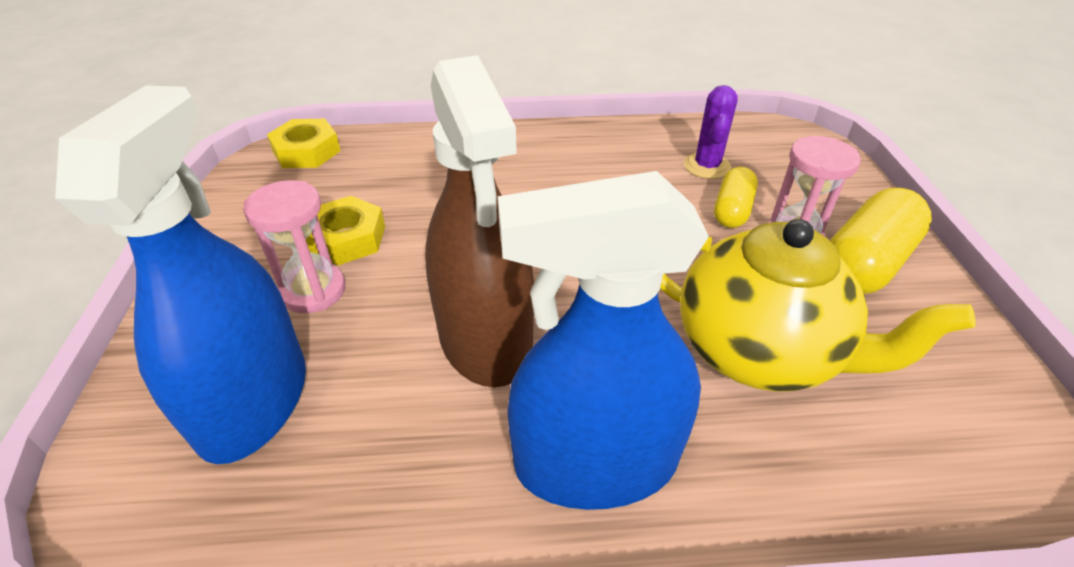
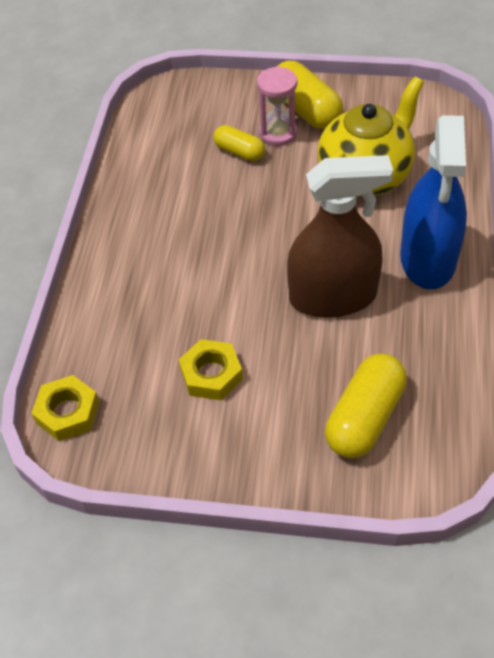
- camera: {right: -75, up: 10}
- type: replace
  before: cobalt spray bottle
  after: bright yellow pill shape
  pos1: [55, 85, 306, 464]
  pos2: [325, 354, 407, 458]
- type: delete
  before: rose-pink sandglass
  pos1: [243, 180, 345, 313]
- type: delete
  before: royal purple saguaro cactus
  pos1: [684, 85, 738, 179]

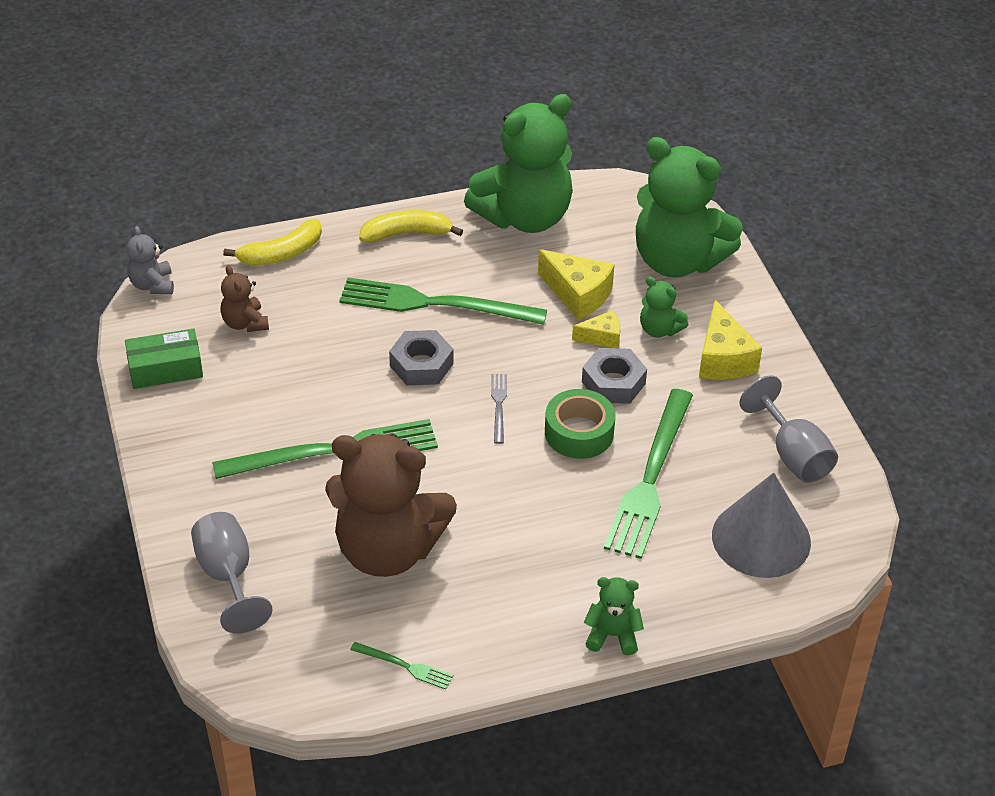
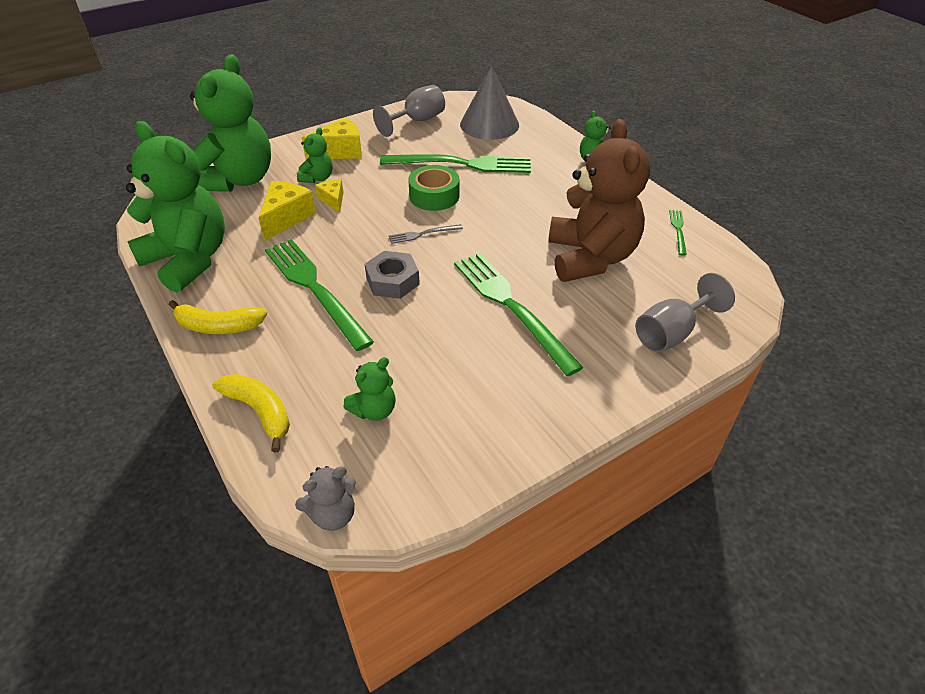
- camera: {right: -105, up: 0}
- type: rotate
  before: bright yellow banana
  pos1: [359, 210, 463, 243]
  pos2: [169, 300, 267, 334]
  turn: -60
- type: rotate
  before: green table fork
  pos1: [339, 278, 547, 325]
  pos2: [265, 239, 374, 351]
  turn: 150
- type: recolor
  before: brown stuffed bear
  after: green stuffed bear
  pos1: [220, 265, 269, 332]
  pos2: [344, 357, 396, 421]
- type: delete
  before: green box
  pos1: [125, 329, 203, 389]
- type: delete
  before: gray nut
  pos1: [582, 348, 647, 404]

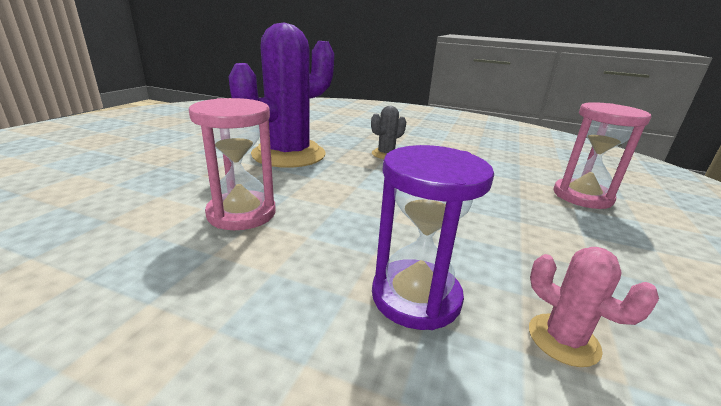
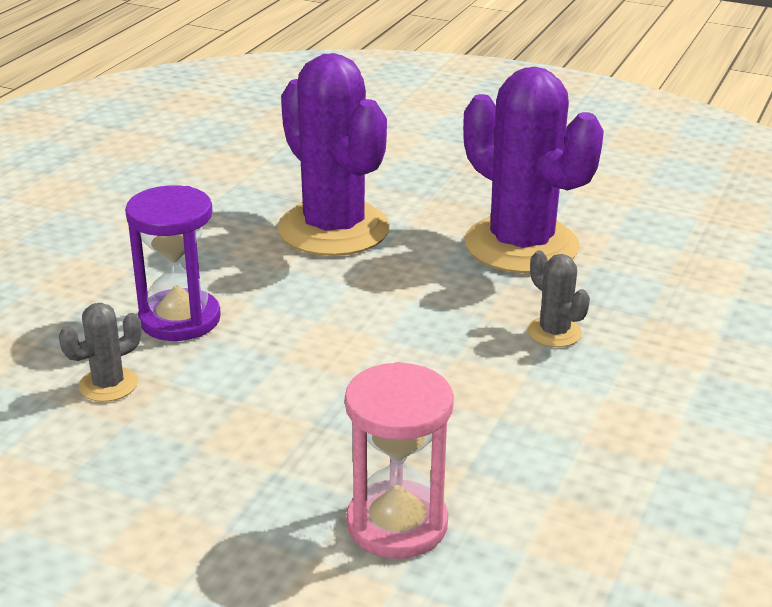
- camera: {right: 95, up: 5}
- type: recolor
  before: rose-pink saguaro cactus
  after: gray saguaro cactus
  pos1: [529, 247, 659, 367]
  pos2: [59, 303, 142, 402]
- type: replace
  before: rose-pink sandglass
  after: royal purple saguaro cactus
  pos1: [188, 98, 276, 230]
  pos2: [277, 53, 390, 256]

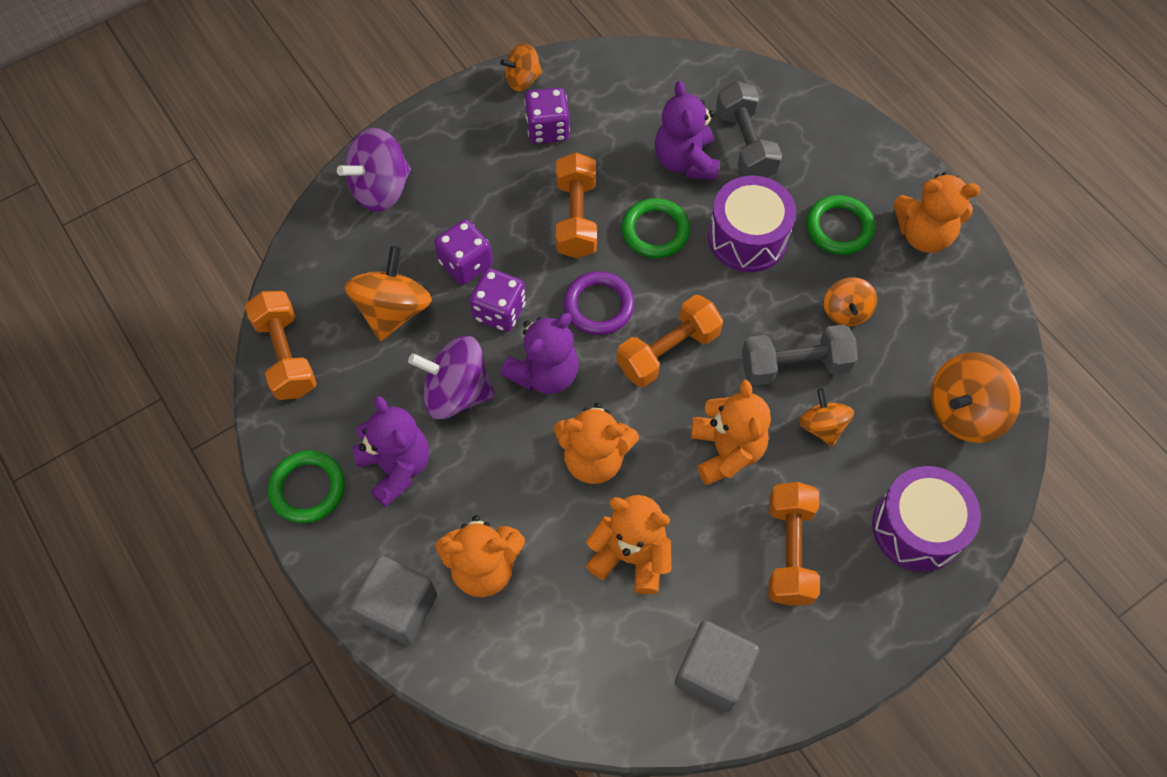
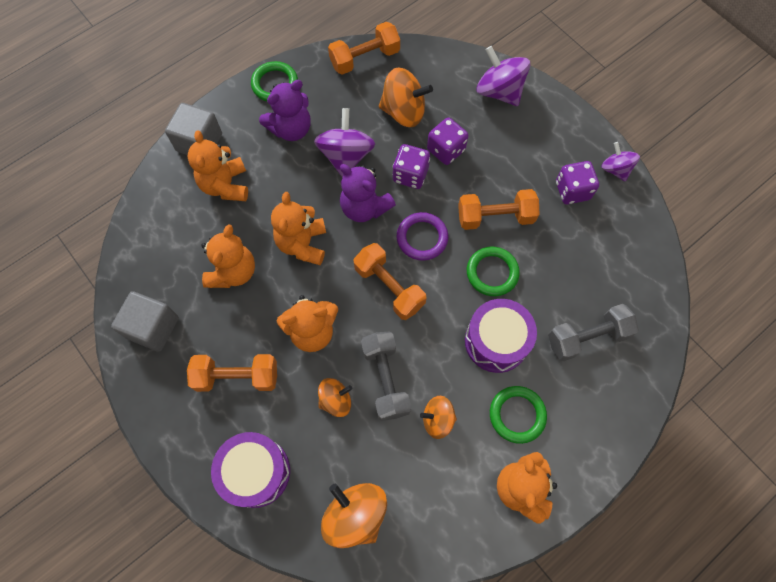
- camera: {right: 85, up: 5}
- type: recolor
  before: orange-coloured spinning top
  after: royal purple spinning top
  pos1: [500, 43, 542, 91]
  pos2: [601, 142, 640, 181]
- type: delete
  before: royal purple stuffed bear
  pos1: [655, 81, 719, 180]

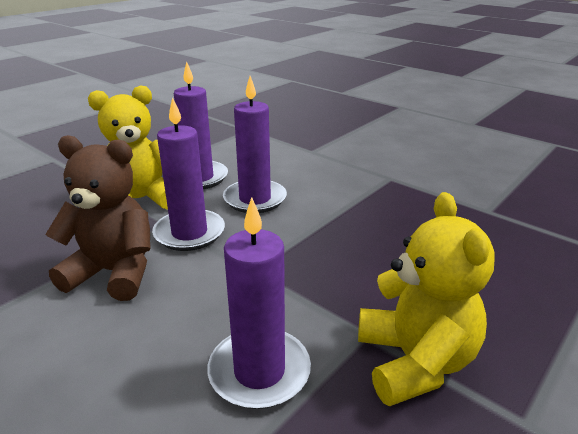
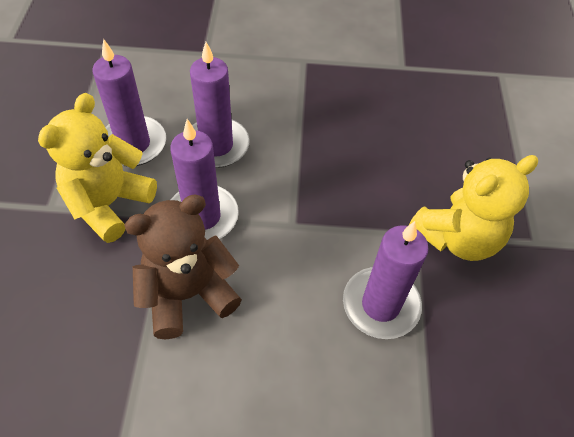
- camera: {right: -40, up: 25}
- type: rotate
  before: bright yellow stuffed bear
  pos1: [358, 192, 495, 406]
  pos2: [409, 155, 538, 261]
  turn: 105

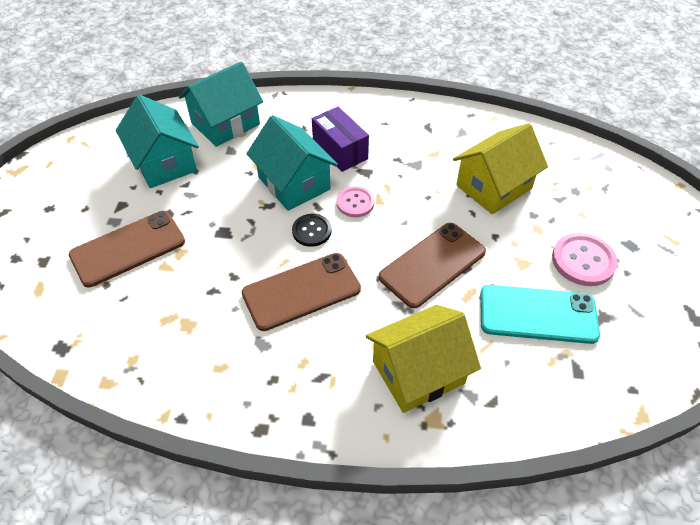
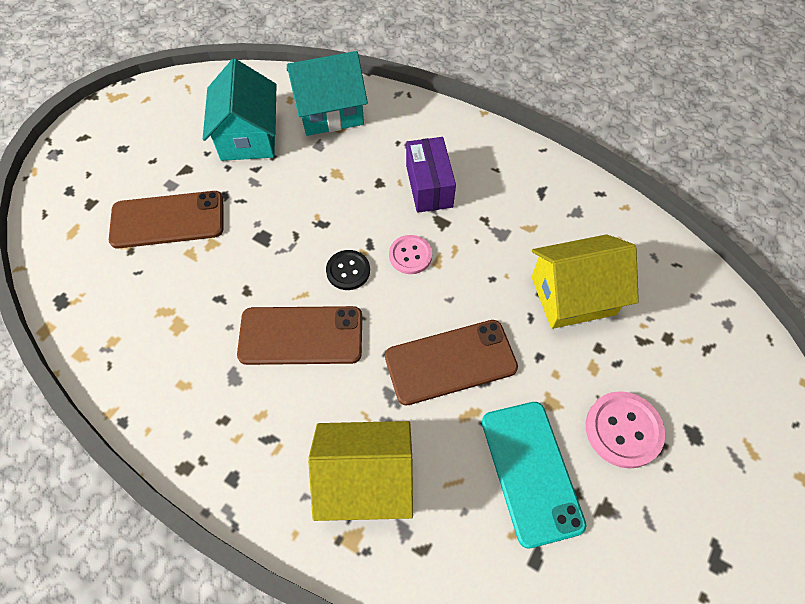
- camera: {right: 25, up: 10}
- type: rotate
  before: aqua smartphone
  pos1: [480, 285, 600, 344]
  pos2: [482, 402, 586, 549]
  turn: 45
- type: delete
  before: aqua toy house
  pos1: [246, 115, 338, 211]

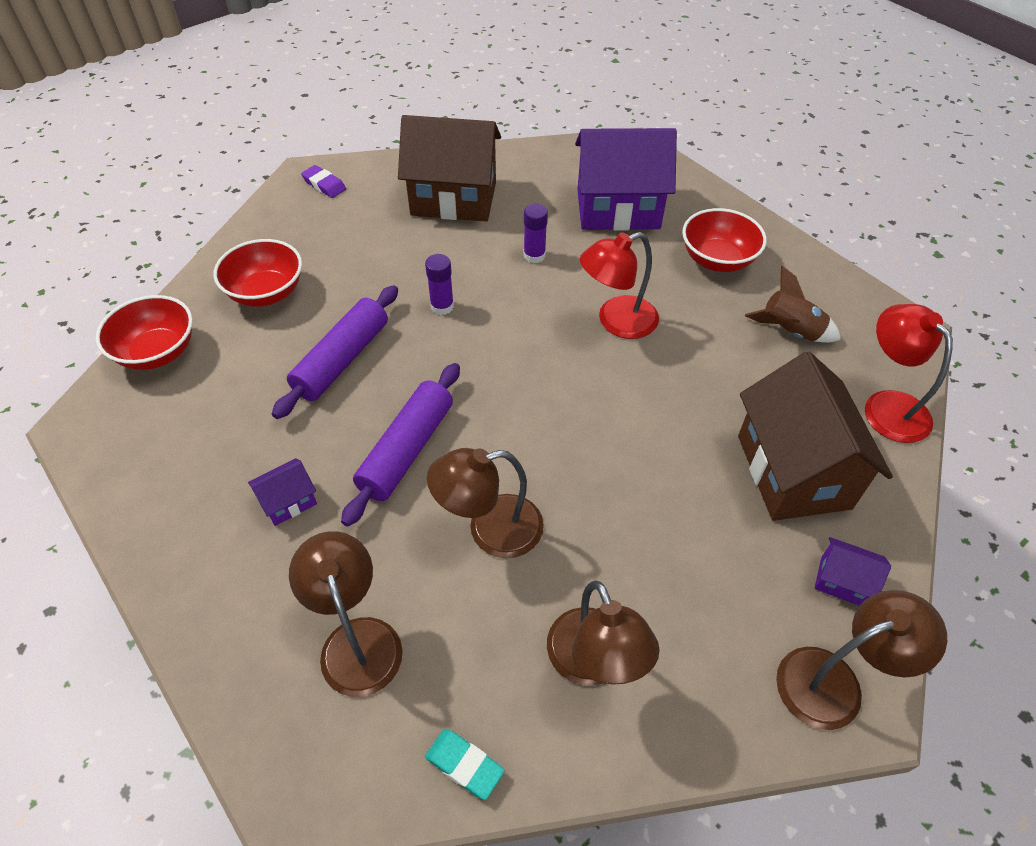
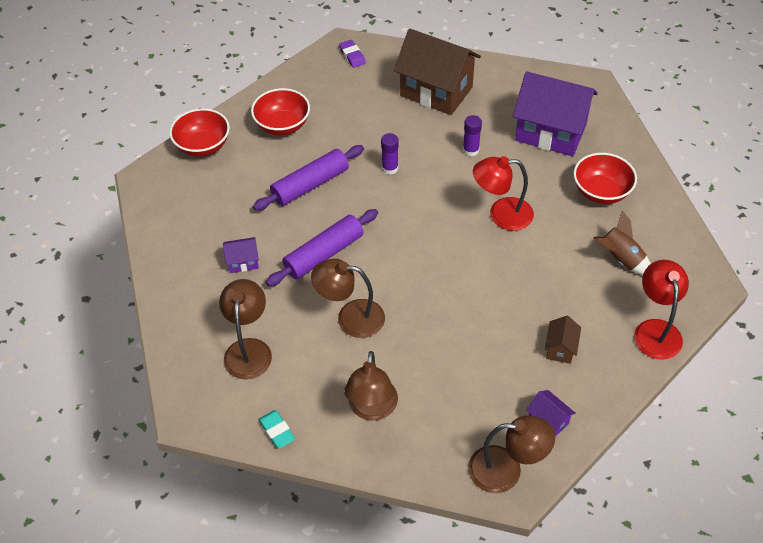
- camera: {right: 25, up: 0}
- type: resize
  before: brown toy house
  pos1: [738, 352, 893, 521]
  pos2: [545, 316, 581, 364]
  scale: 0.43

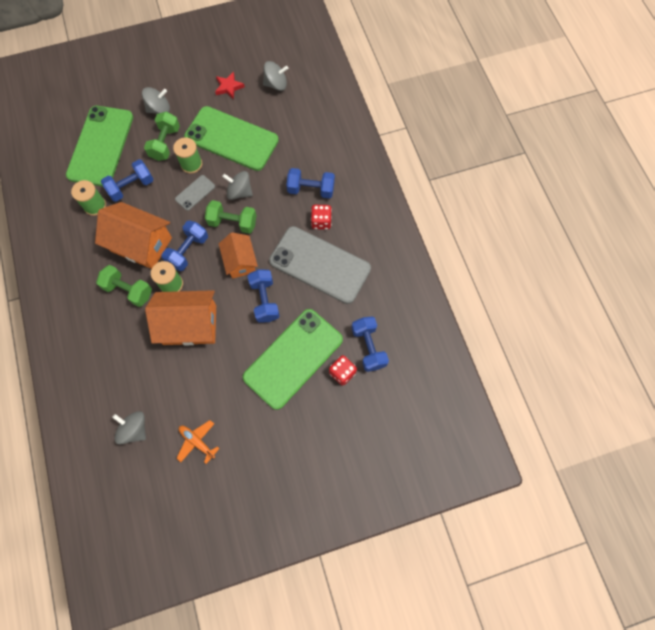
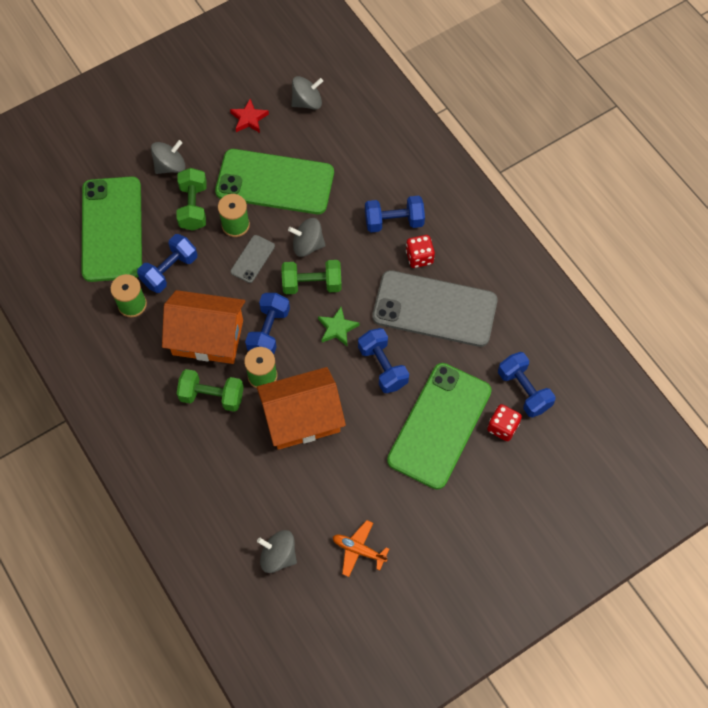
- camera: {right: -15, up: -5}
- type: replace
  before: orange-coloured toy house
  after: green five-pointed star
  pos1: [219, 232, 258, 279]
  pos2: [318, 307, 359, 346]

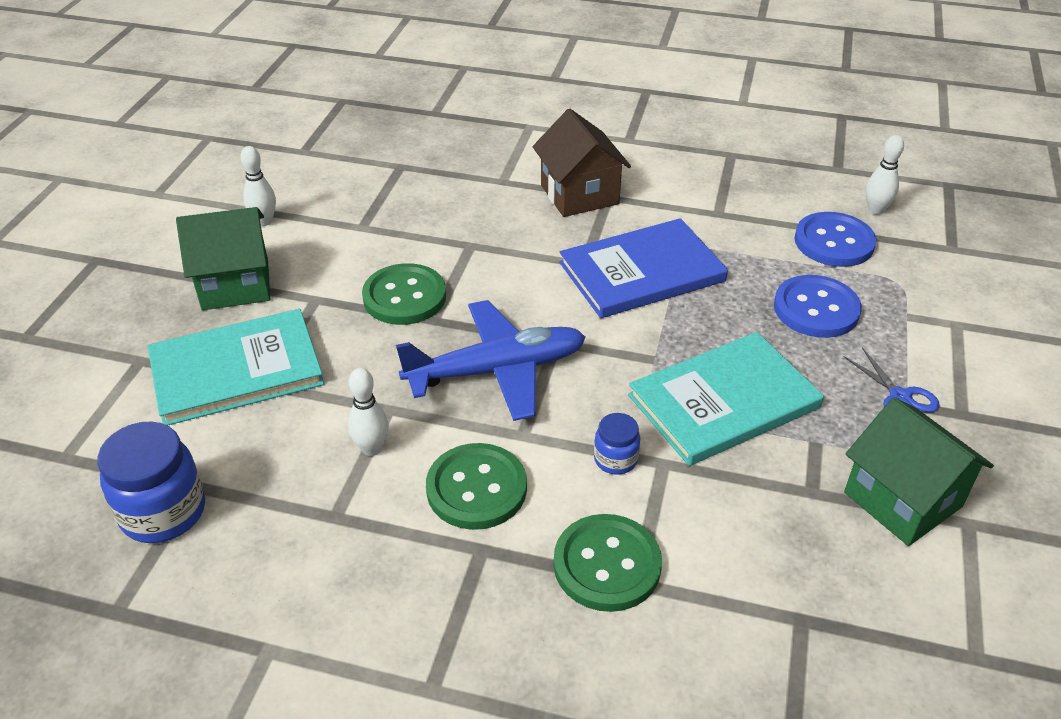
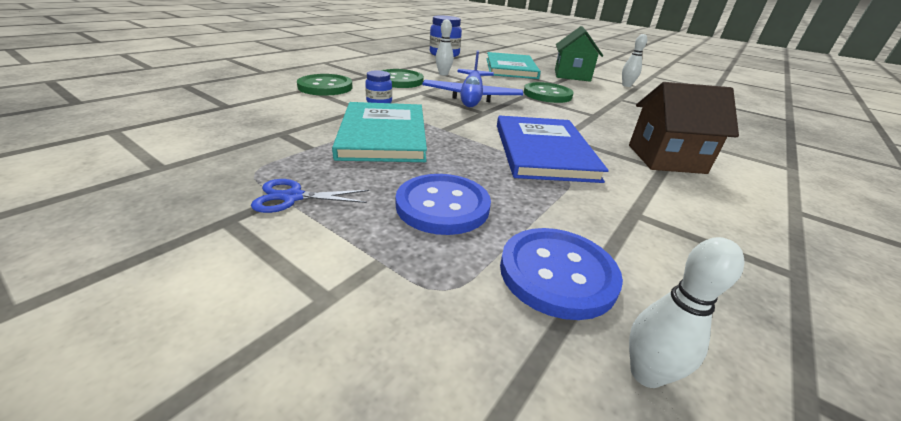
- camera: {right: 110, up: -10}
- type: delete
  before: green toy house
  pos1: [844, 397, 994, 546]

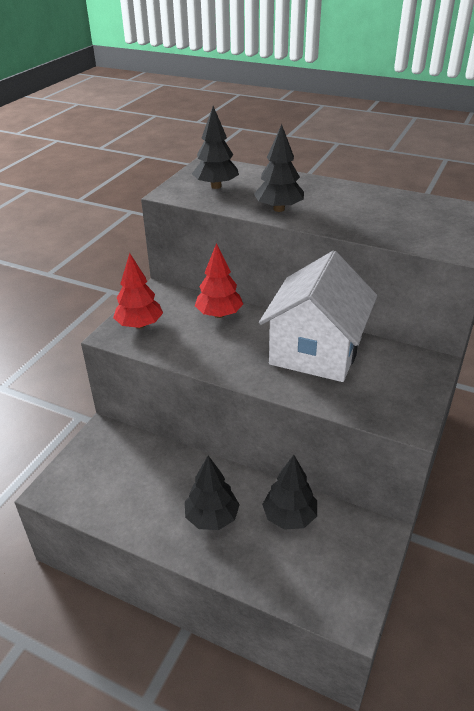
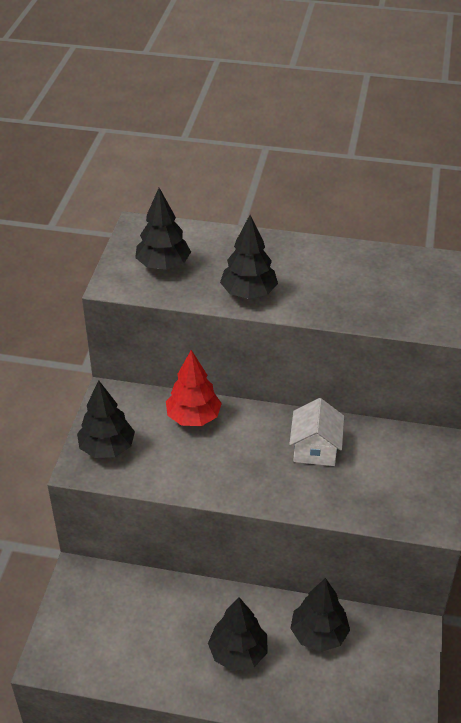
- camera: {right: -15, up: 5}
- type: recolor
  before: crimson toy tree
  after: black toy tree
  pos1: [113, 253, 163, 329]
  pos2: [77, 380, 135, 458]
- type: resize
  before: white toy house
  pos1: [259, 250, 377, 382]
  pos2: [289, 398, 344, 466]
  scale: 0.49

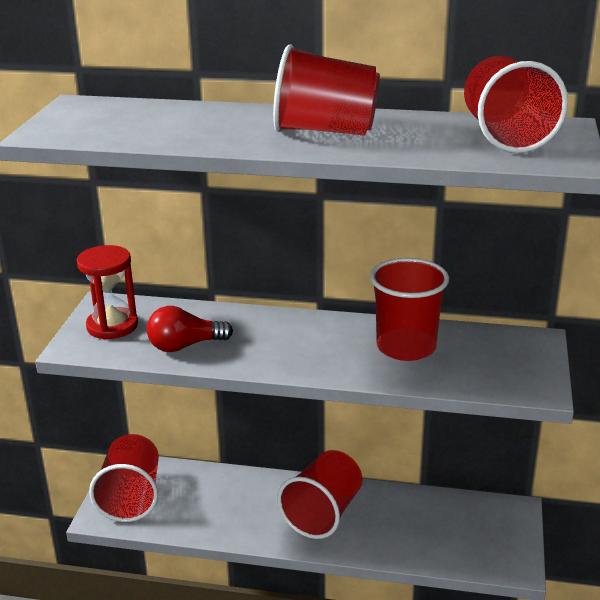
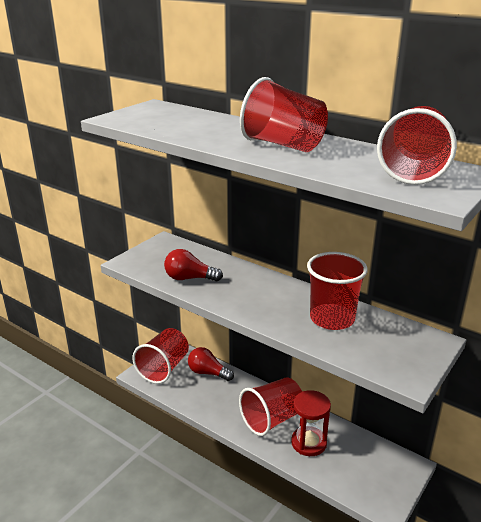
- camera: {right: 25, up: 0}
- type: insert
  after: crimson light bulb
  pos2: [188, 347, 234, 381]
- type: move
  before: crimson sandglass
  pos1: [77, 245, 138, 339]
  pos2: [291, 390, 331, 456]

